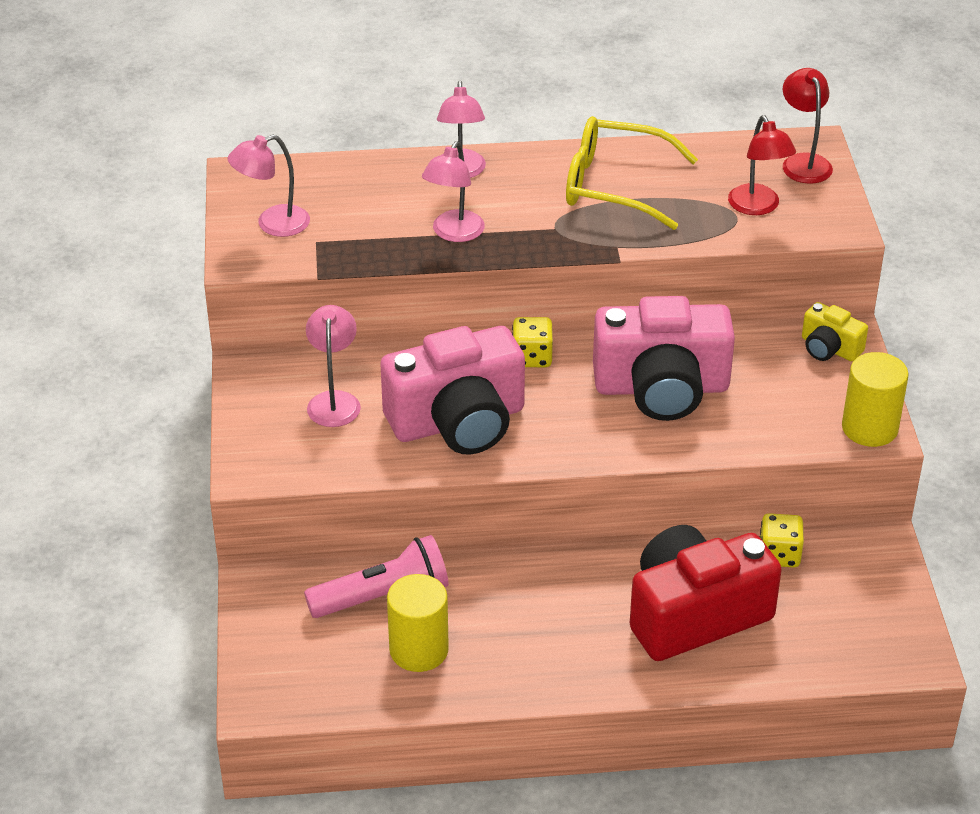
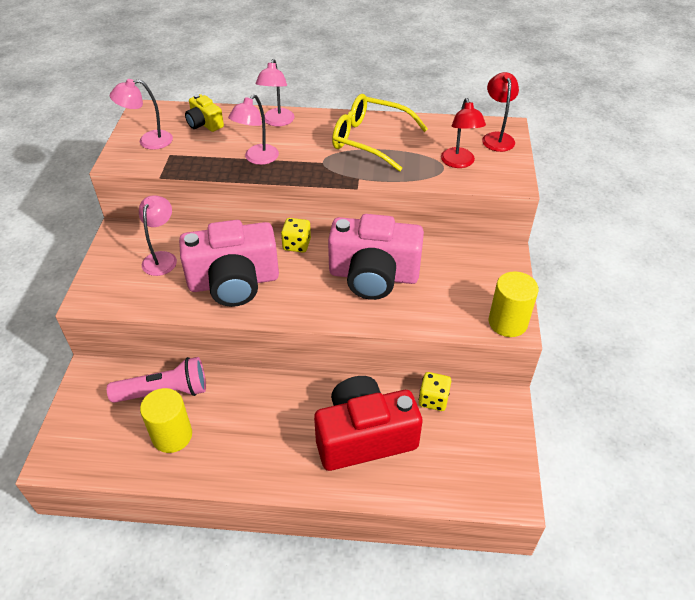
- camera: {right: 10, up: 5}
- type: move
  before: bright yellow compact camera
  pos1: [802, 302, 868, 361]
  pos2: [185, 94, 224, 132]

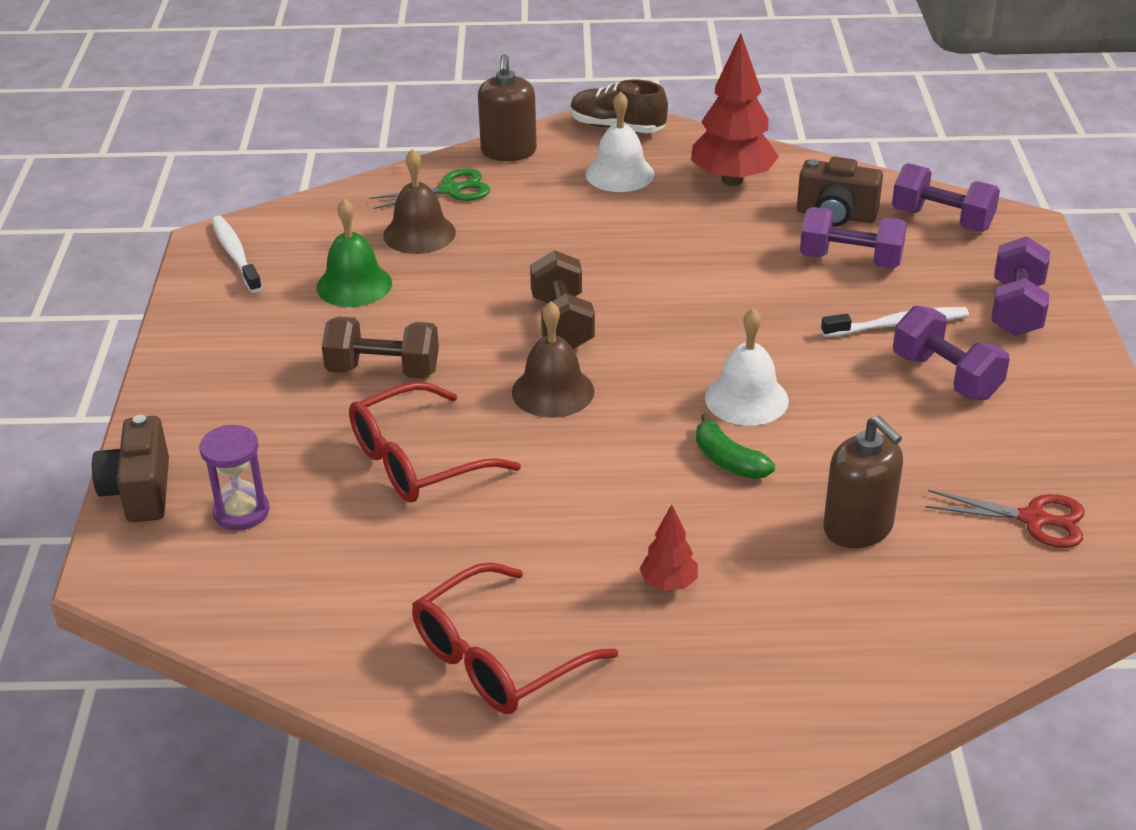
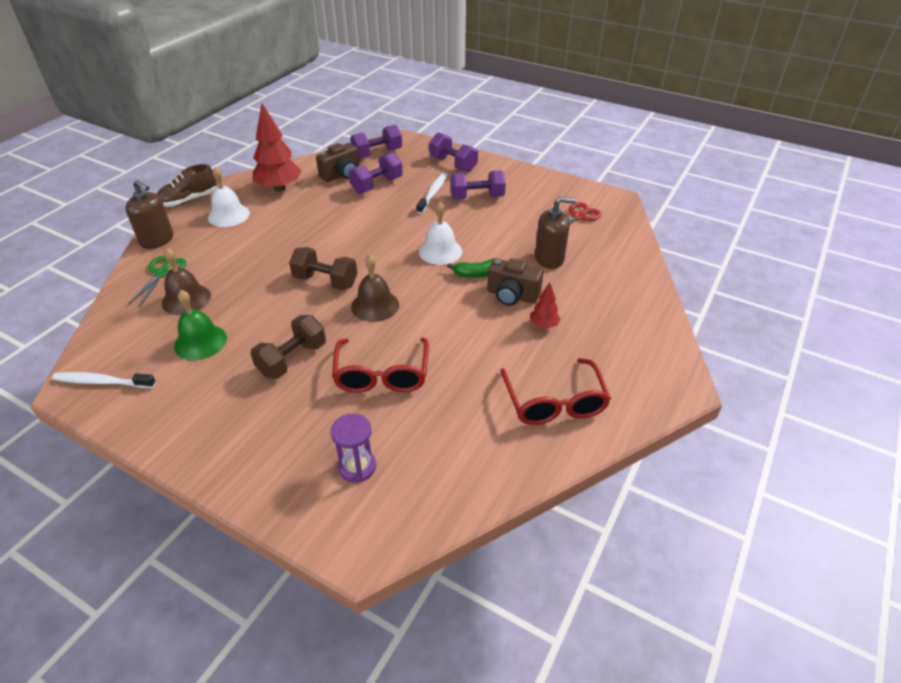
- camera: {right: -60, up: 5}
- type: move
  before: brown compact camera
  pos1: [92, 415, 169, 522]
  pos2: [487, 258, 543, 306]

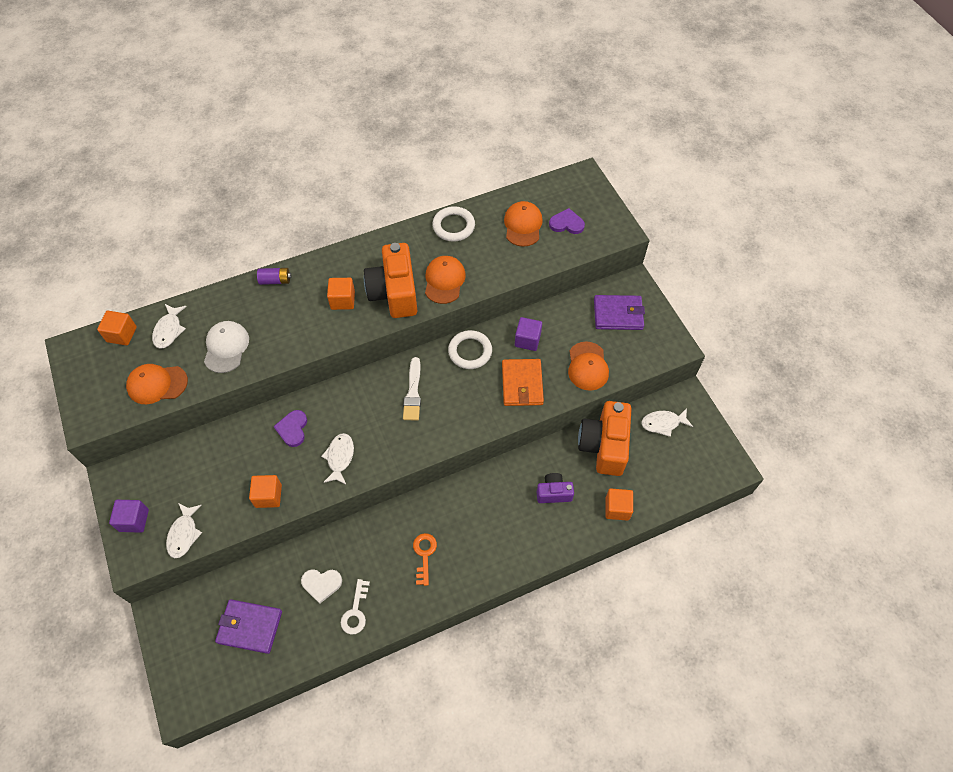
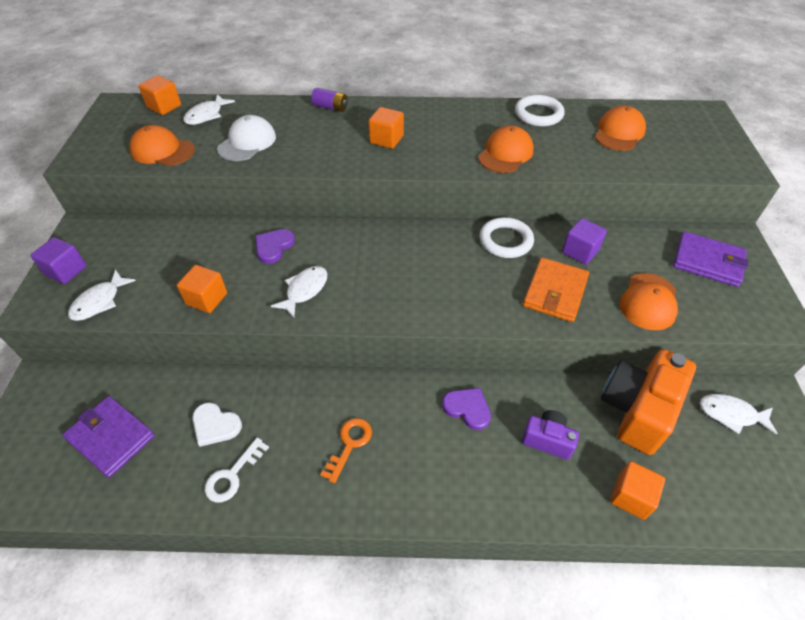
- camera: {right: 25, up: -10}
- type: move
  before: royal purple heart
  pos1: [549, 208, 585, 234]
  pos2: [442, 388, 491, 430]
- type: delete
  before: orange-coloured compact camera
  pos1: [364, 243, 418, 318]
- type: delete
  before: white paintbrush
  pos1: [403, 357, 421, 421]

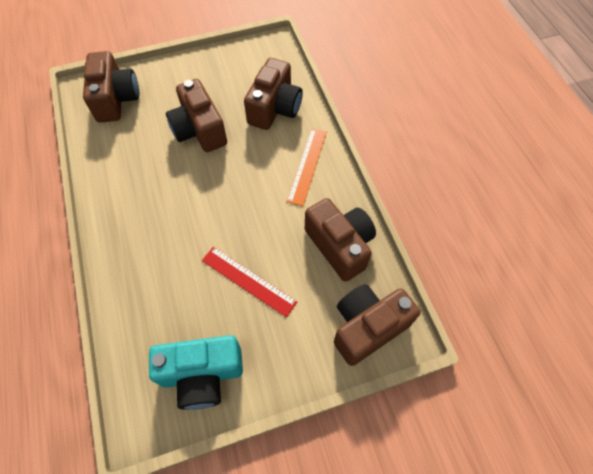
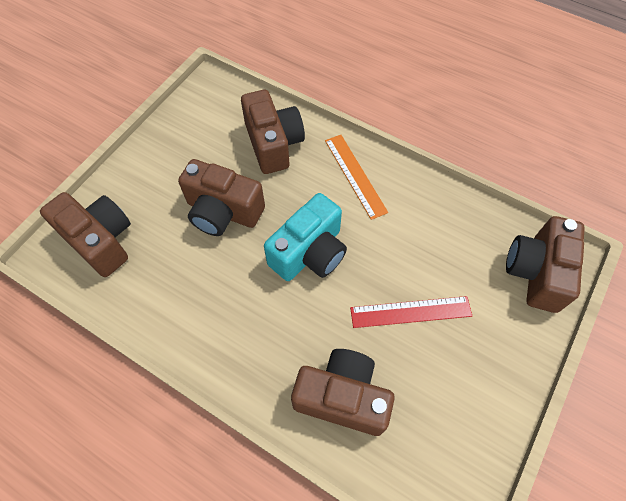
- camera: {right: -40, up: 0}
- type: move
  before: aqua compact camera
  pos1: [149, 335, 243, 410]
  pos2: [264, 193, 347, 281]
- type: move
  before: brown compact camera
  pos1: [305, 198, 376, 282]
  pos2: [291, 349, 395, 436]

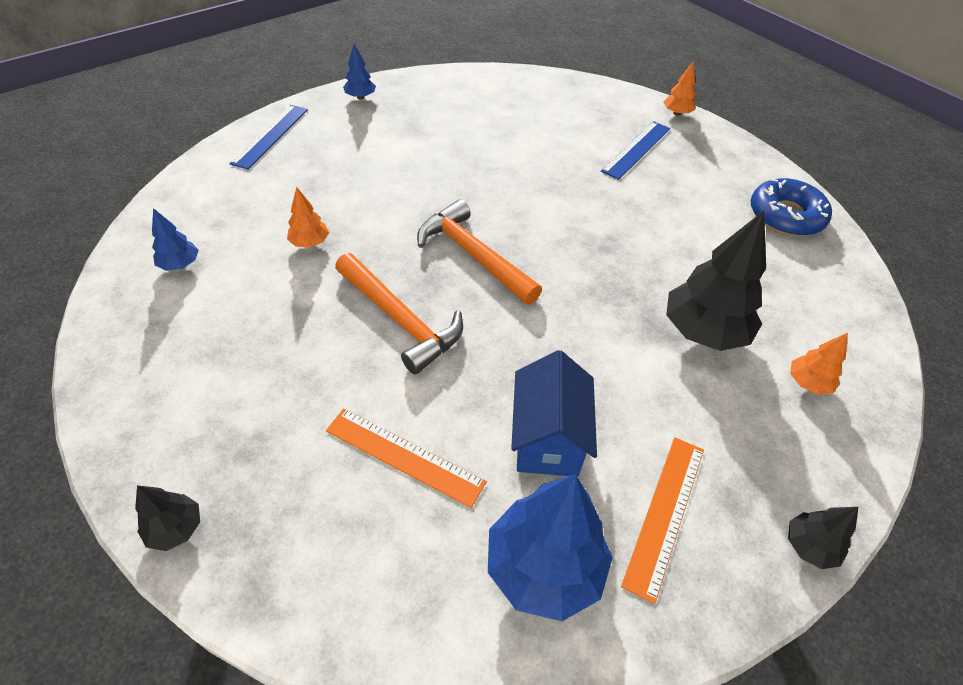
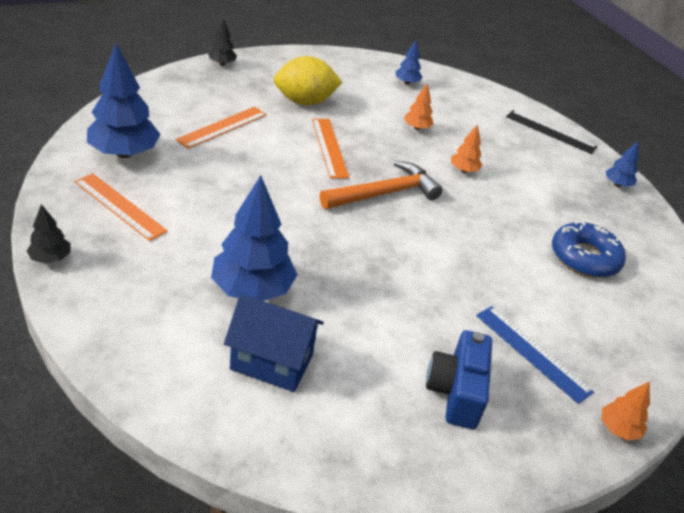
- camera: {right: 100, up: -10}
- type: recolor
  before: black toy tree
  after: cobalt toy tree
  pos1: [666, 211, 766, 351]
  pos2: [211, 175, 297, 301]
- type: move
  before: cobalt toy house
  pos1: [511, 350, 597, 477]
  pos2: [224, 295, 324, 392]
- type: insert
  after: bright yellow lemon
  pos2: [273, 56, 342, 105]
- type: replace
  before: orange-coloured carpenter's hammer
  after: orange-coloured ruler
  pos1: [335, 253, 463, 375]
  pos2: [312, 119, 349, 179]
- type: insert
  after: cobalt compact camera
  pos2: [426, 330, 492, 429]
- type: move
  before: orange-coloured toy tree
  pos1: [790, 333, 848, 395]
  pos2: [451, 124, 482, 173]
- type: recolor
  before: cobalt ruler
  after: black ruler
  pos1: [229, 105, 308, 169]
  pos2: [506, 110, 598, 154]
- type: move
  before: cobalt glazed donut
  pos1: [751, 178, 832, 236]
  pos2: [552, 221, 626, 278]

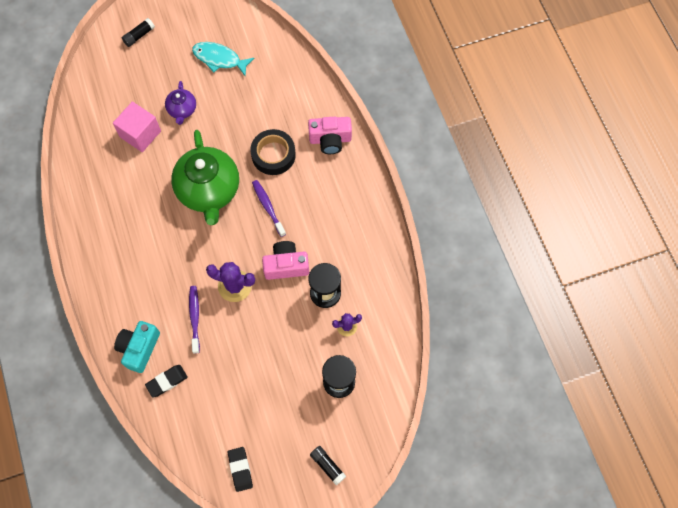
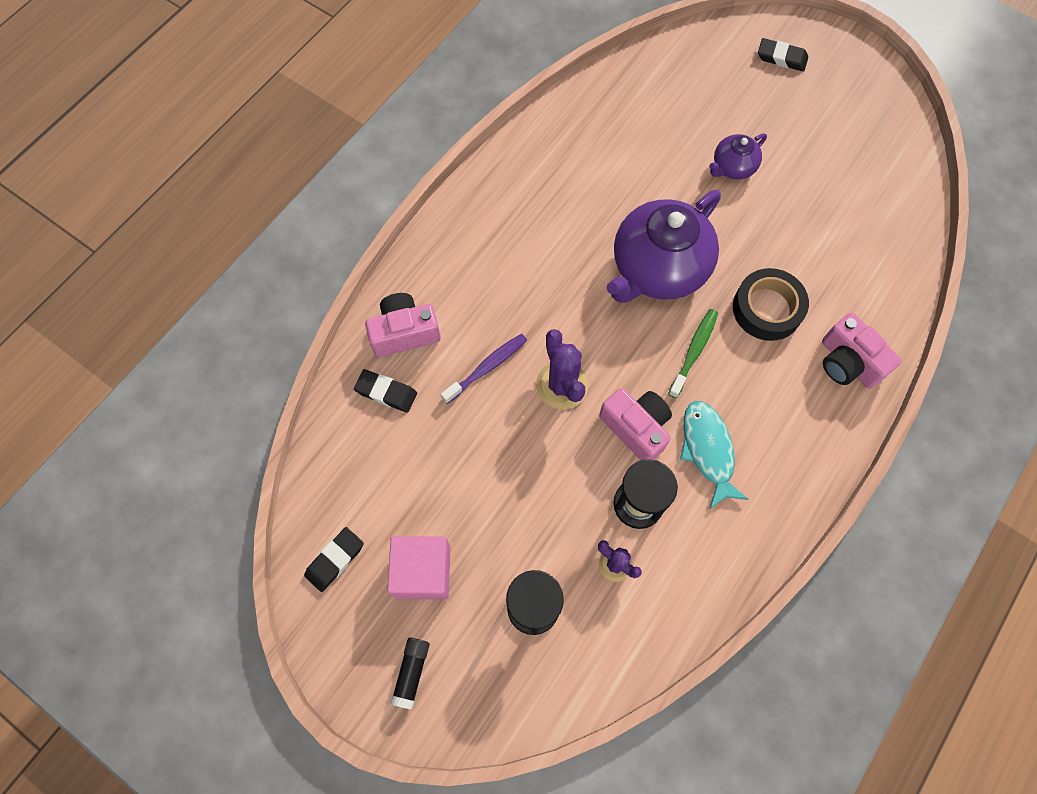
- camera: {right: 55, up: 0}
- type: recolor
  before: aqua compact camera
  after: rose-pink compact camera
  pos1: [114, 321, 160, 373]
  pos2: [365, 293, 441, 357]
- type: move
  before: rose-pink block
  pos1: [113, 102, 161, 152]
  pos2: [387, 536, 451, 599]
- type: recolor
  before: green tea pot
  after: royal purple tea pot
  pos1: [171, 130, 239, 225]
  pos2: [607, 190, 721, 303]
- type: recolor
  before: royal purple tooth brush
  after: green tooth brush
  pos1: [252, 180, 286, 237]
  pos2: [668, 309, 718, 398]
- type: move
  before: aqua toy fish
  pos1: [192, 42, 255, 77]
  pos2: [680, 401, 749, 509]
- type: replace
  before: black glue stick
  after: black eraser
  pos1: [122, 18, 155, 47]
  pos2: [758, 38, 808, 72]

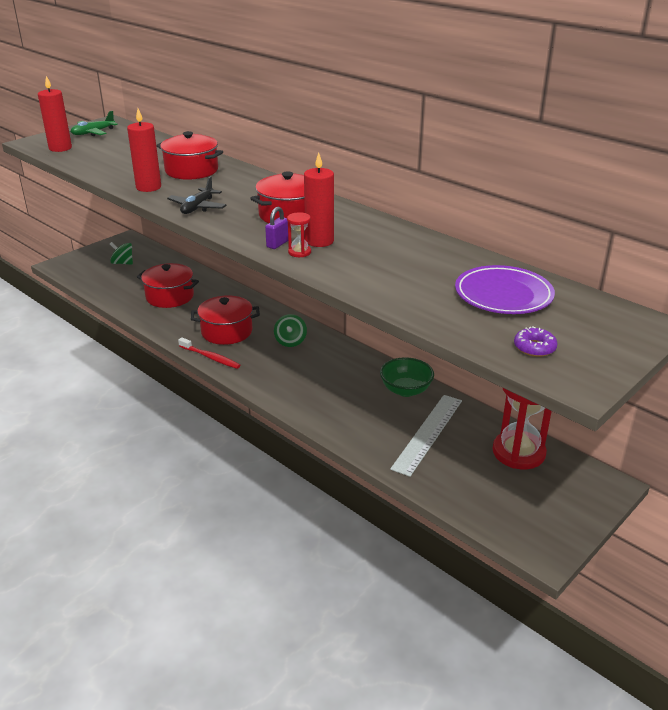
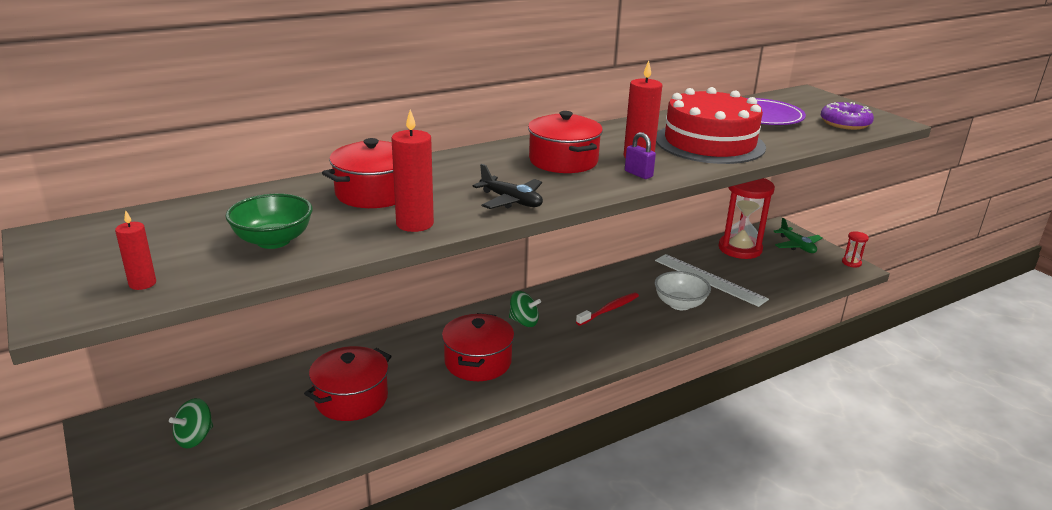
- camera: {right: -75, up: -5}
- type: resize
  before: crimson candle
  pos1: [38, 76, 72, 152]
  pos2: [115, 210, 156, 290]
  scale: 0.59
- type: move
  before: green serving bowl
  pos1: [380, 357, 434, 397]
  pos2: [225, 193, 313, 249]
- type: move
  before: crimson tooth brush
  pos1: [178, 337, 240, 369]
  pos2: [576, 292, 639, 326]
- type: insert
  after: white serving bowl
  pos2: [655, 271, 711, 310]
- type: insert
  after: crimson layer cake
  pos2: [656, 87, 766, 164]
- type: move
  before: green toy plane
  pos1: [71, 111, 118, 136]
  pos2: [773, 218, 823, 253]
- type: resize
  before: royal purple glazed donut
  pos1: [514, 327, 558, 357]
  pos2: [821, 102, 874, 130]
  scale: 1.59
- type: move
  before: crimson sandglass
  pos1: [287, 212, 311, 257]
  pos2: [842, 231, 869, 268]

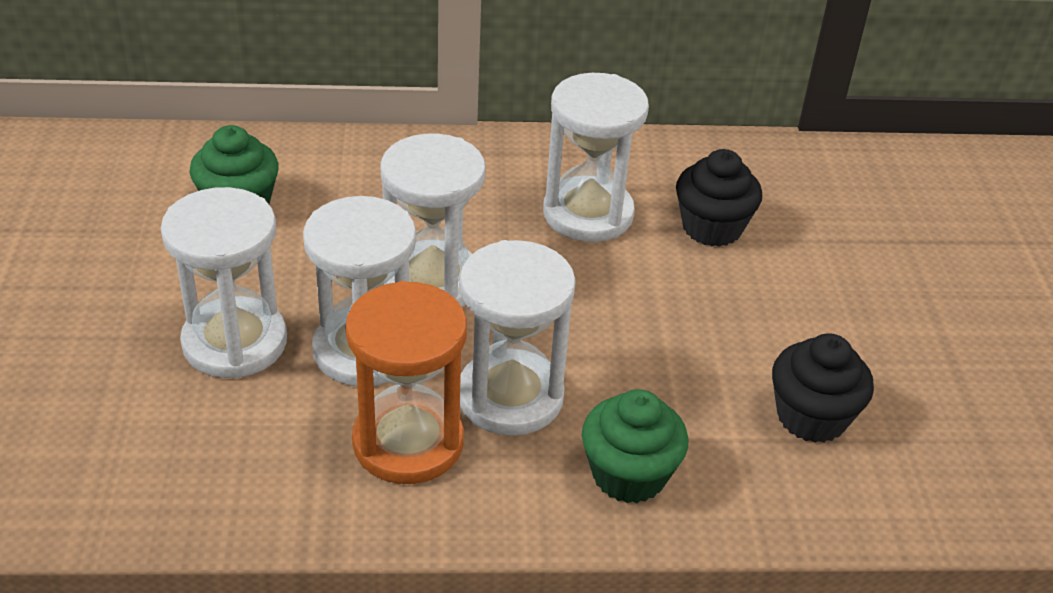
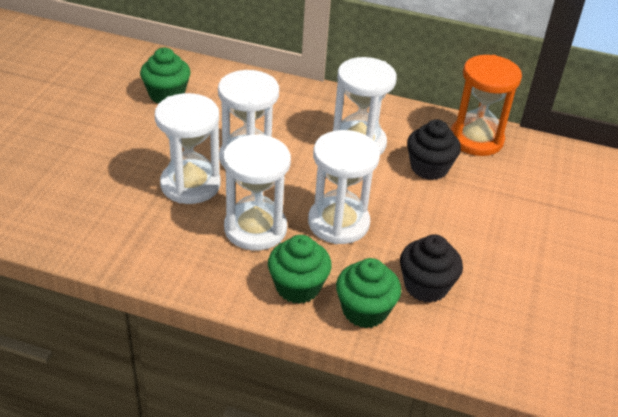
- camera: {right: 20, up: 0}
- type: move
  before: white sandglass
  pos1: [161, 187, 287, 379]
  pos2: [308, 130, 380, 244]
- type: insert
  after: green muffin
  pos2: [336, 258, 401, 328]
- type: move
  before: orange-coloured sandglass
  pos1: [346, 281, 467, 484]
  pos2: [451, 55, 522, 156]

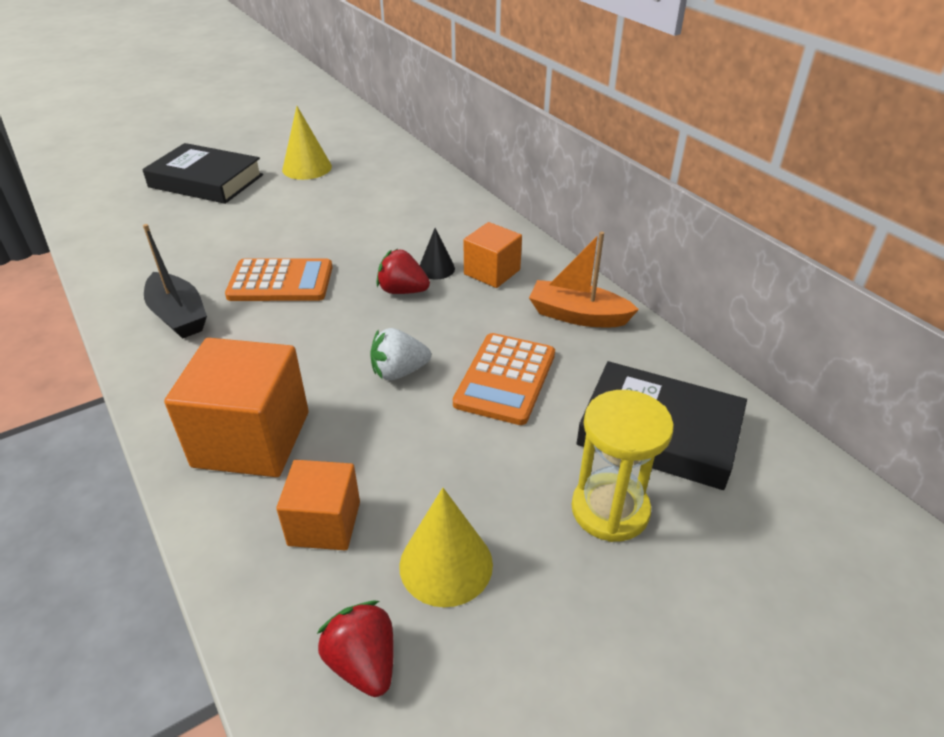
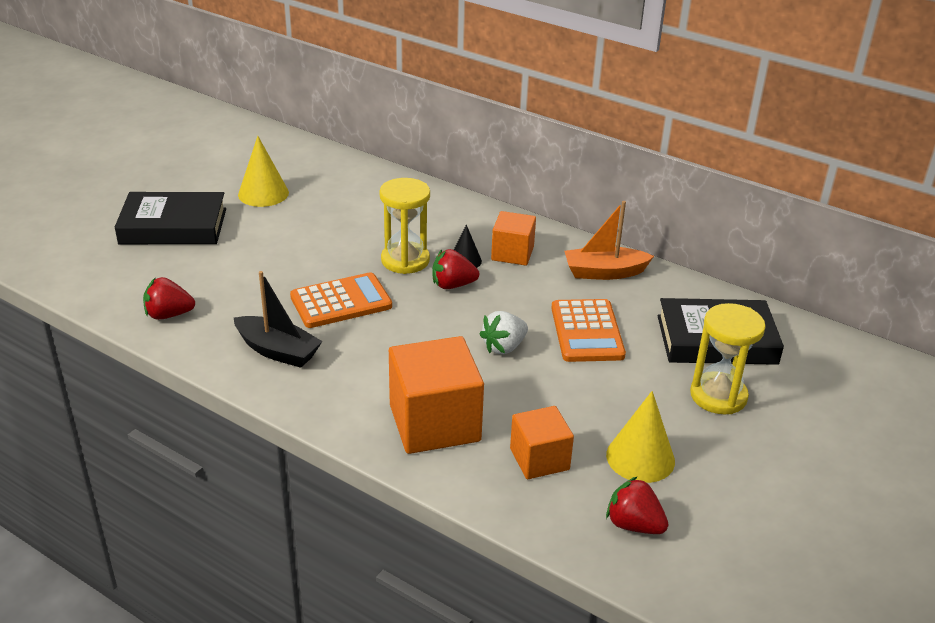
- camera: {right: -25, up: -5}
- type: insert
  after: crimson toy strawberry
  pos2: [143, 277, 195, 320]
- type: insert
  after: bright yellow sandglass
  pos2: [379, 178, 430, 274]

